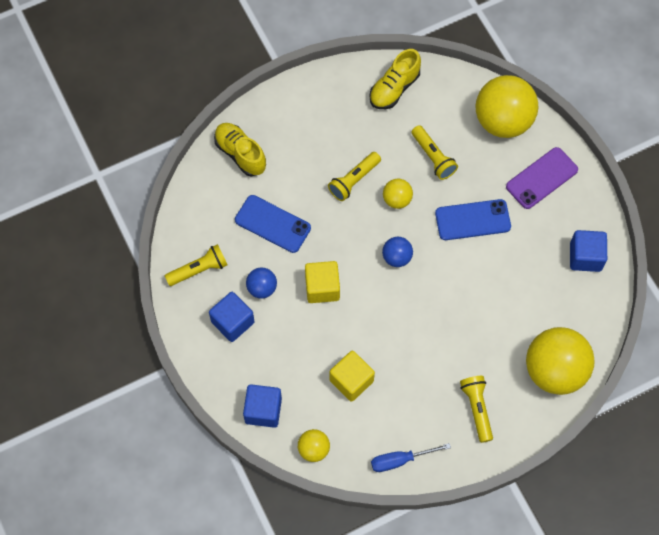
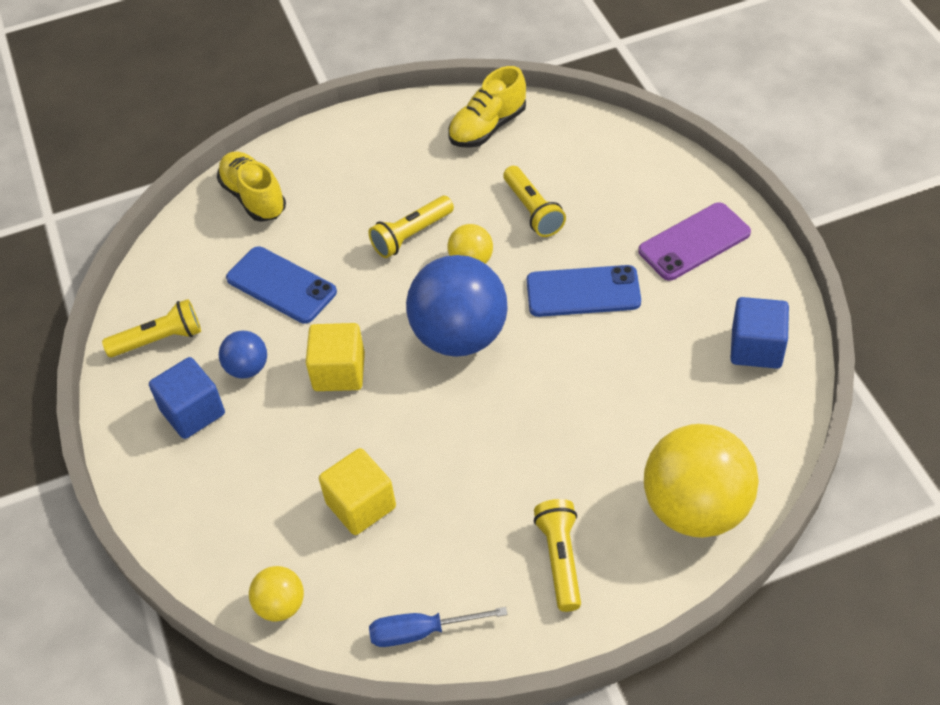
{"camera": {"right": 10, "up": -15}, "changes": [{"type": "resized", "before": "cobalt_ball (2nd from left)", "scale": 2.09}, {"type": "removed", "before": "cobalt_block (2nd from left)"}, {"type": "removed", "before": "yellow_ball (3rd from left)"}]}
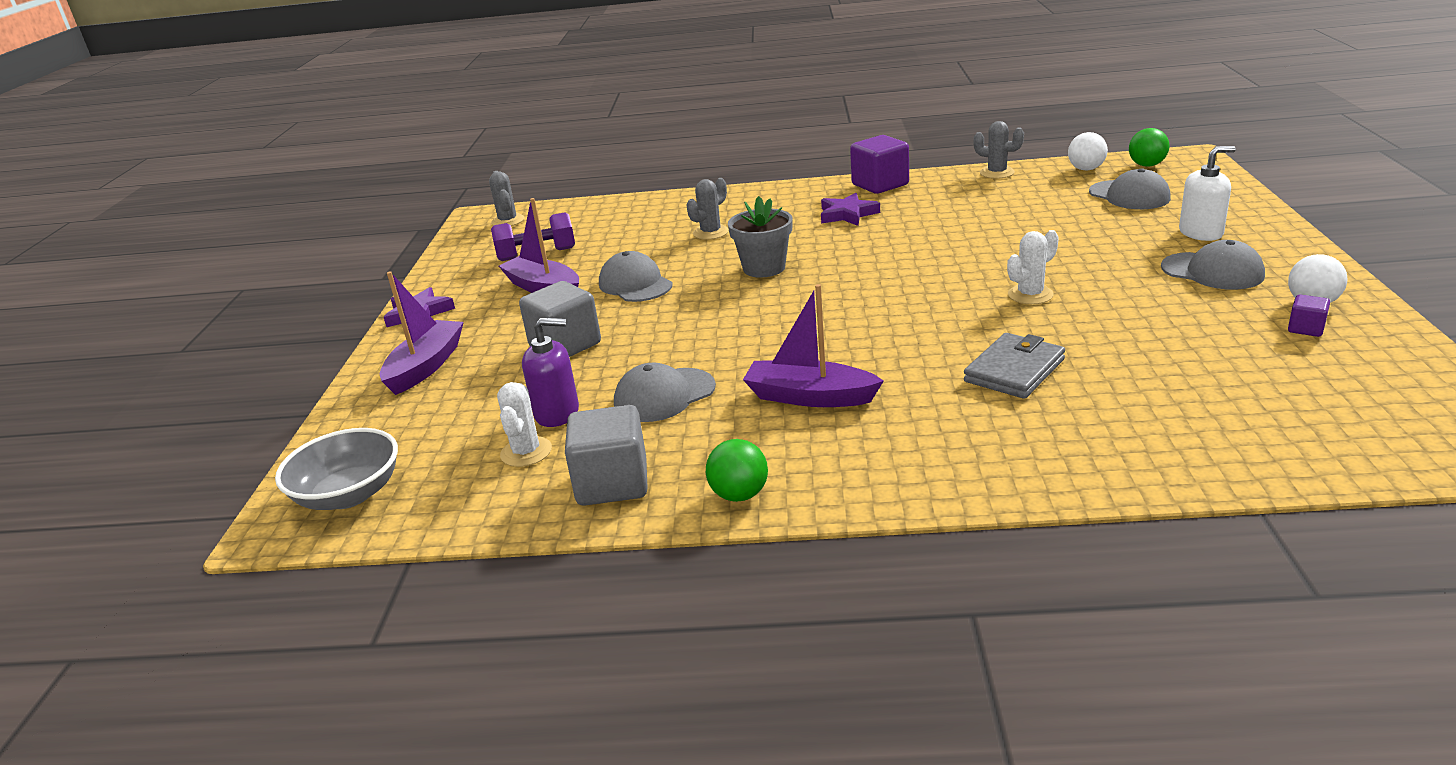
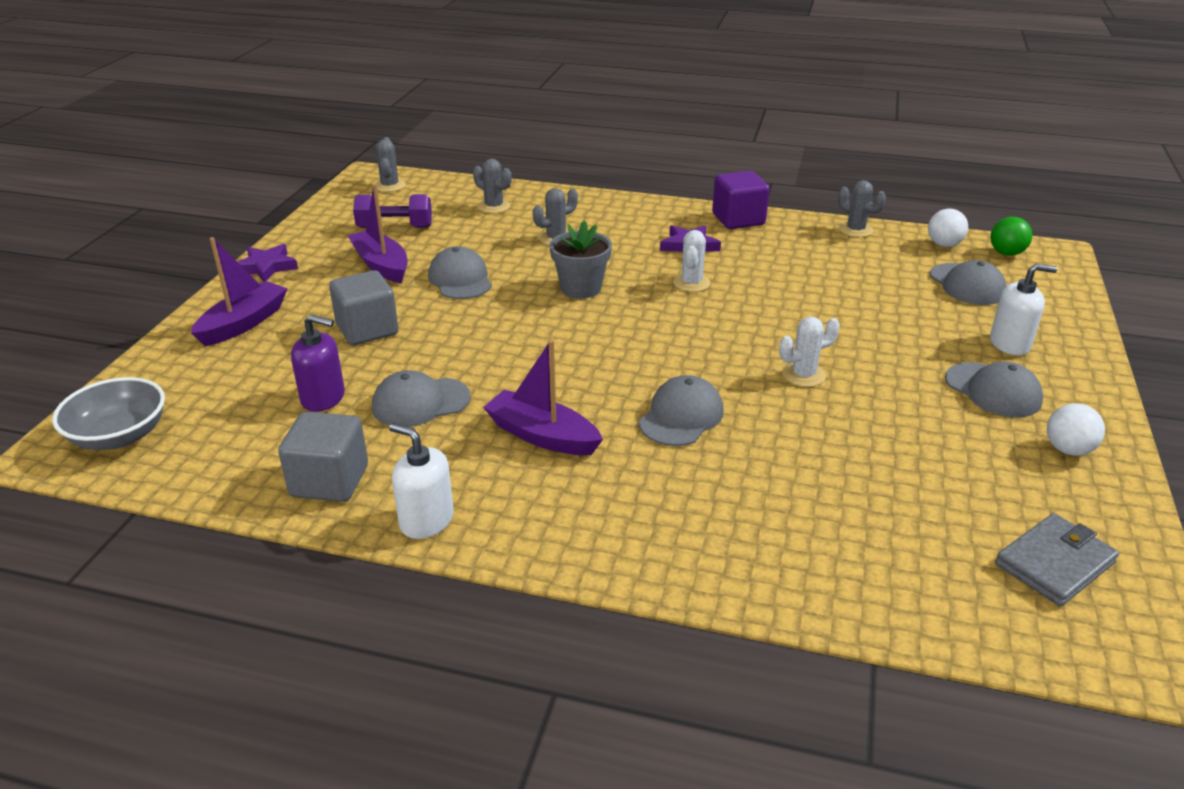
{"camera": {"right": 10, "up": 5}, "changes": [{"type": "replaced", "before": "emerald_ball (1st from left)", "after": "white_soap_pump (1st from left)"}, {"type": "added", "after": "grey_saguaro_cactus (2nd from left)"}, {"type": "added", "after": "grey_cap (3rd from left)"}, {"type": "moved", "before": "white_saguaro_cactus (1st from left)"}, {"type": "moved", "before": "grey_wallet"}, {"type": "removed", "before": "purple_block (2nd from left)"}]}
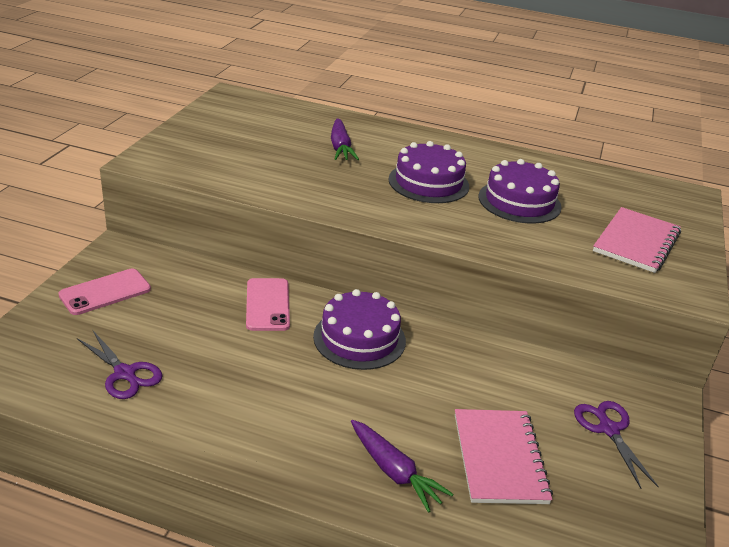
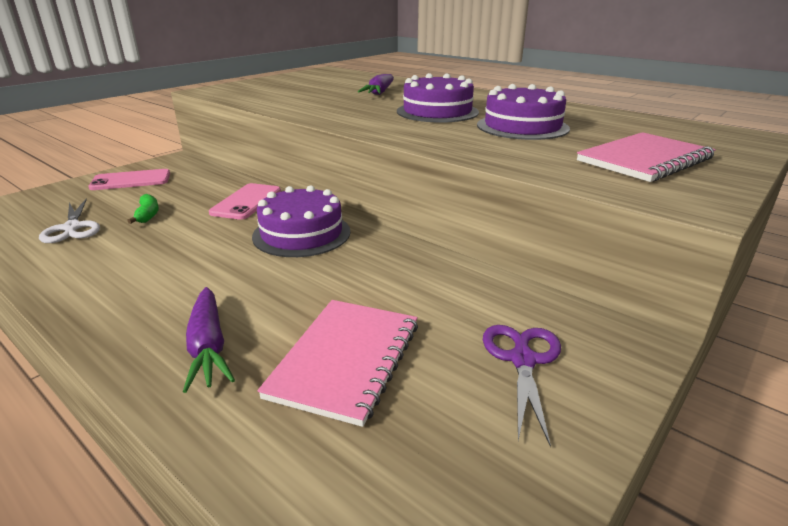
{"camera": {"right": 25, "up": -5}, "changes": [{"type": "recoloured", "before": "purple_shears (1st from left)", "after": "white_shears"}, {"type": "added", "after": "emerald_banana"}]}
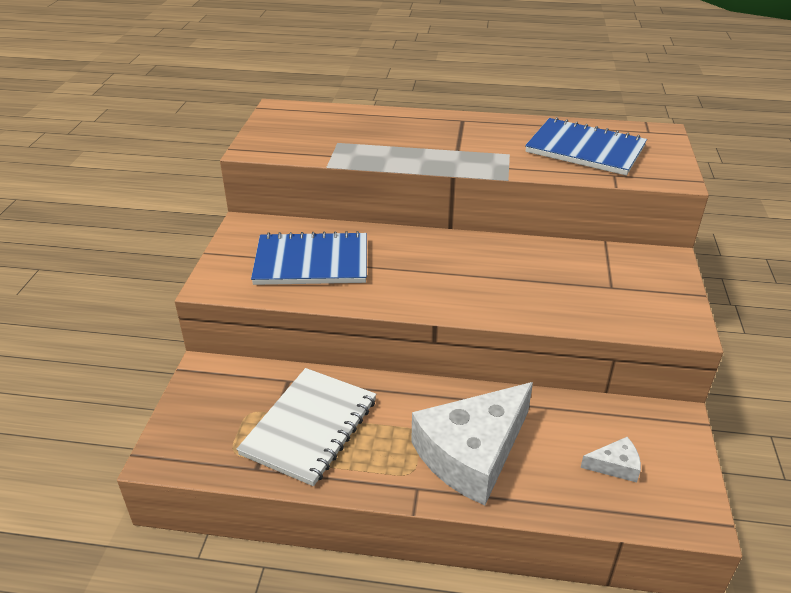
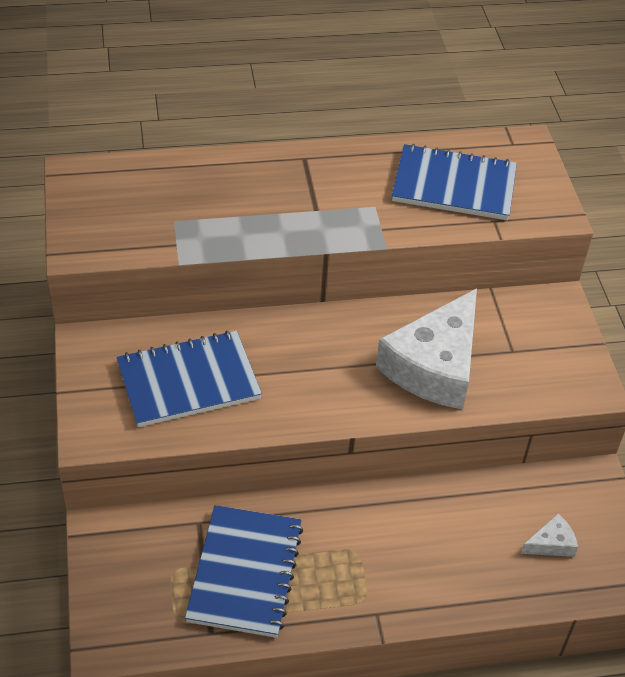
{"camera": {"right": -20, "up": 10}, "changes": [{"type": "recoloured", "before": "white_notebook", "after": "cobalt_notebook (2nd from left)"}, {"type": "moved", "before": "white_cheese (1st from left)"}]}
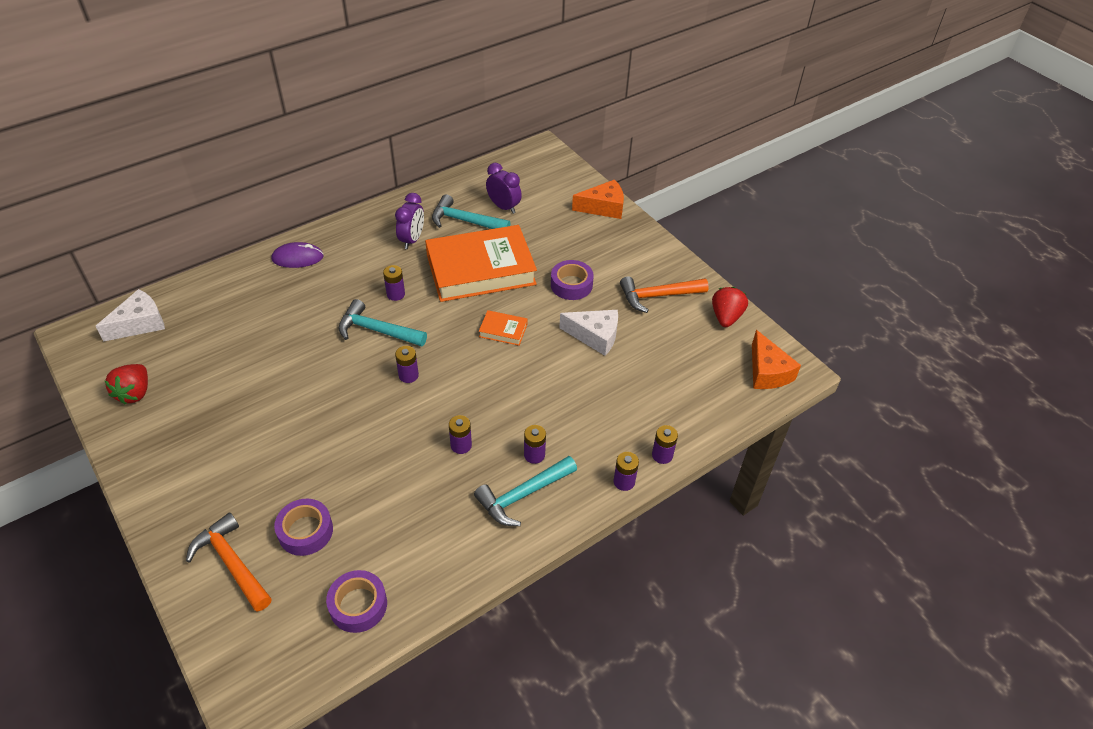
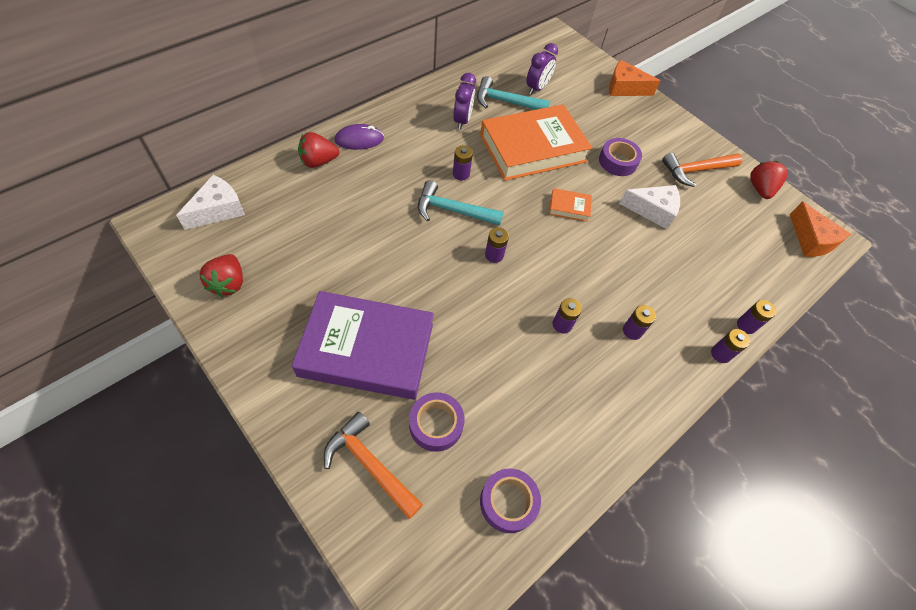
{"camera": {"right": -10, "up": 10}, "changes": [{"type": "added", "after": "purple_book"}, {"type": "added", "after": "scarlet_toy_strawberry (2nd from left)"}, {"type": "turned", "before": "purple_clock (2nd from left)", "turn": 90}, {"type": "turned", "before": "orange-coloured_cheese (1st from left)", "turn": -150}, {"type": "removed", "before": "turquoise_hammer (3rd from left)"}]}
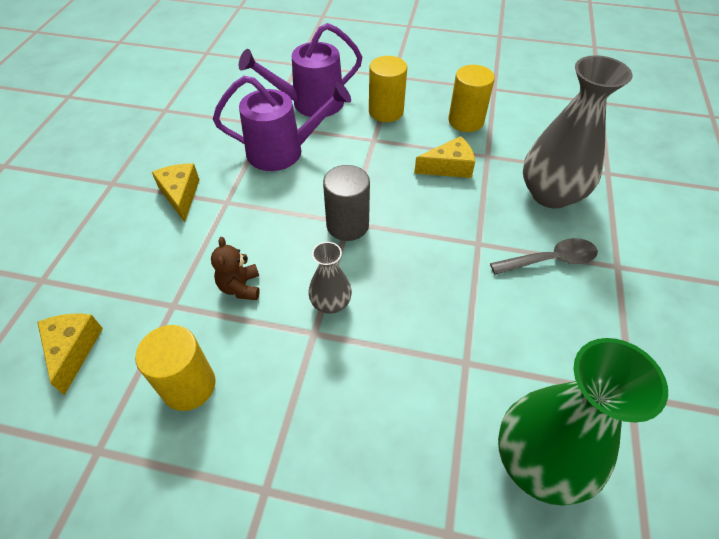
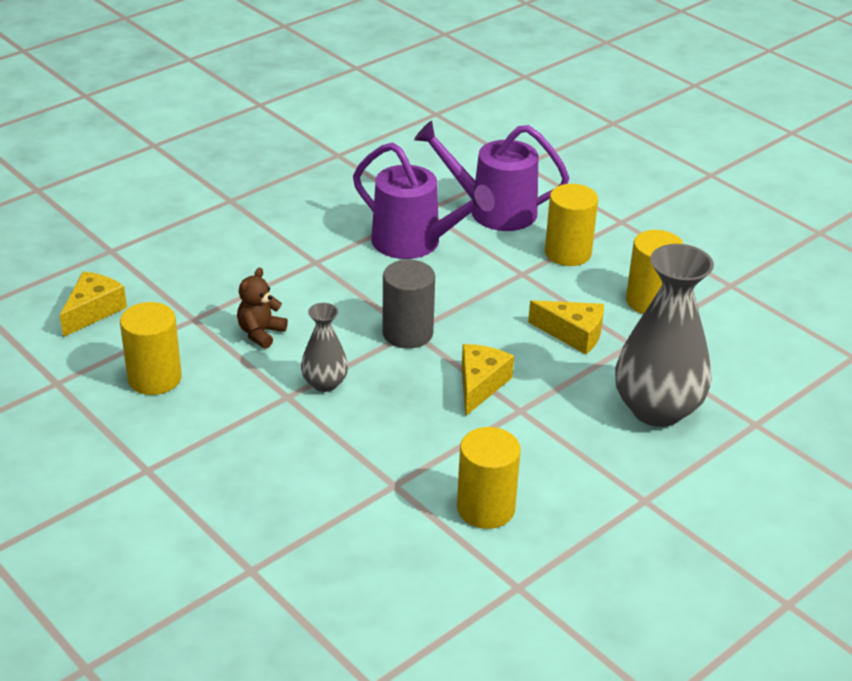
{"camera": {"right": 35, "up": -15}, "changes": [{"type": "added", "after": "yellow_cylinder_shape (2nd from left)"}, {"type": "moved", "before": "yellow_cheese (2nd from left)"}, {"type": "removed", "before": "grey_teaspoon"}, {"type": "removed", "before": "emerald_vase"}]}
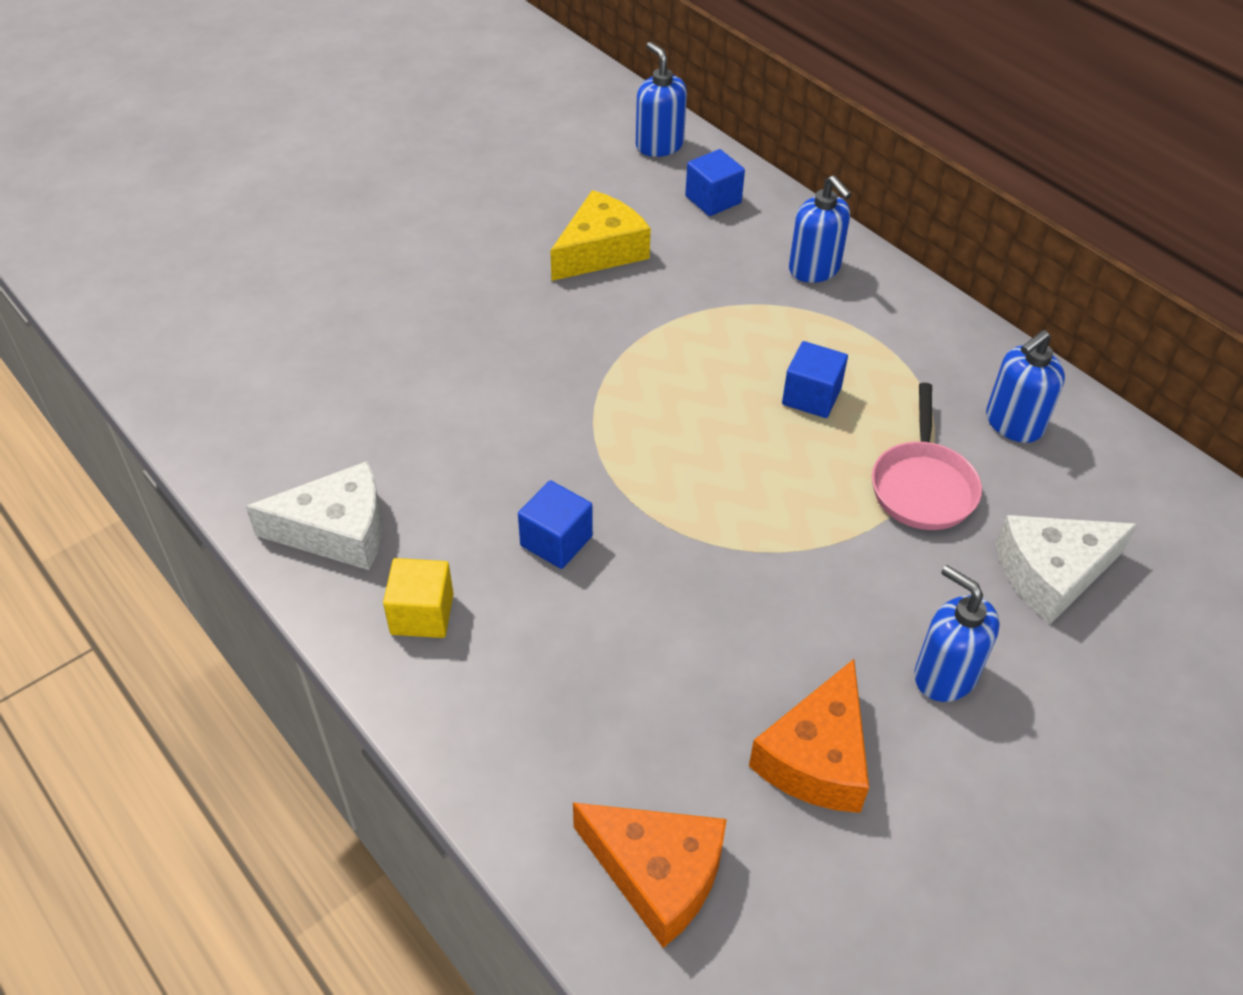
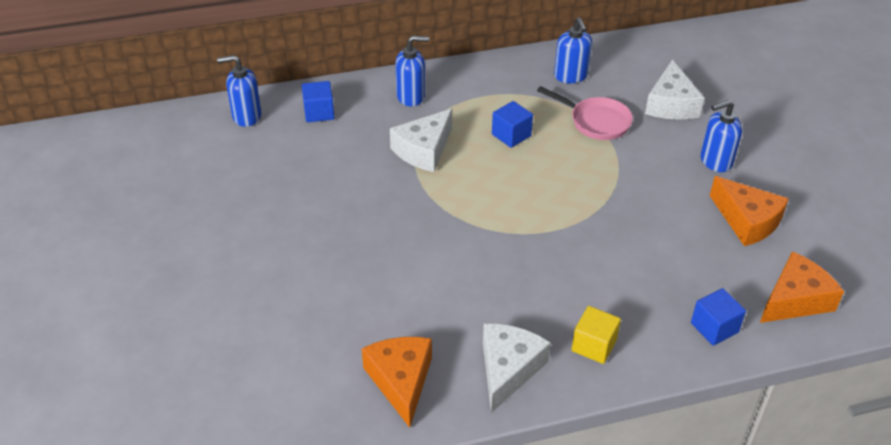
{"camera": {"right": -65, "up": -5}, "changes": [{"type": "added", "after": "orange-coloured_cheese (1st from left)"}, {"type": "added", "after": "white_cheese (1st from left)"}, {"type": "moved", "before": "cobalt_block (1st from left in the first image)", "after": "cobalt_block (3rd from left)"}, {"type": "removed", "before": "yellow_cheese"}]}
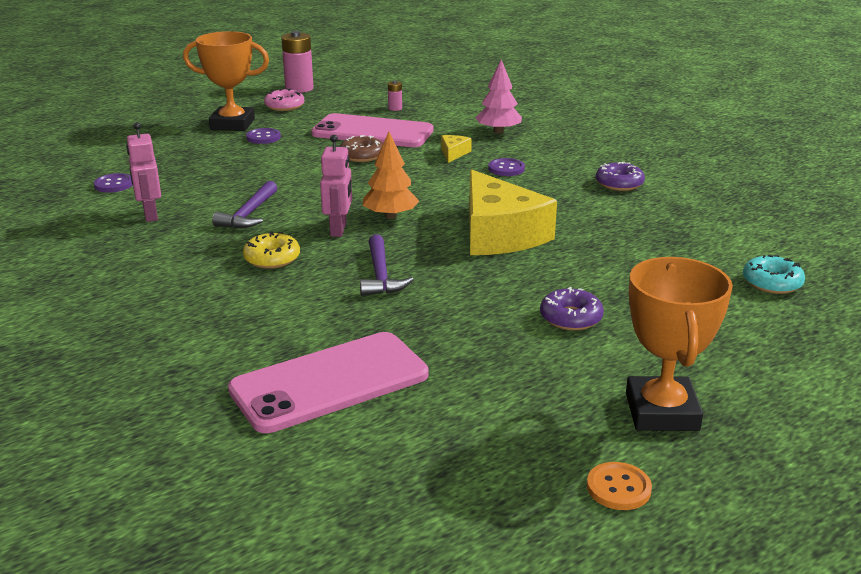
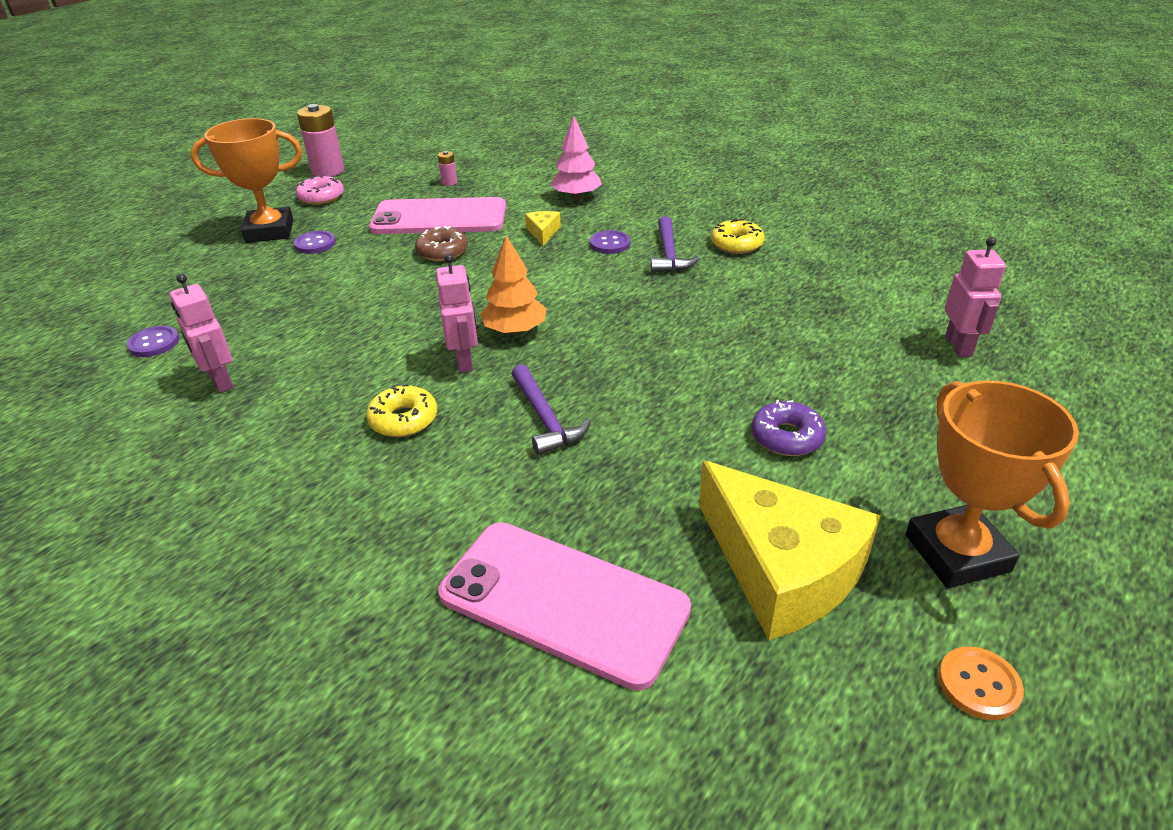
{"camera": {"right": -15, "up": 10}, "changes": [{"type": "turned", "before": "rose-pink_mobile_phone (1st from left in the first image)", "turn": 75}, {"type": "moved", "before": "purple_hammer (1st from left in the first image)", "after": "purple_hammer (2nd from left)"}, {"type": "moved", "before": "yellow_cheese (2nd from left)"}, {"type": "recoloured", "before": "purple_donut (2nd from left)", "after": "yellow_donut (2nd from left)"}, {"type": "replaced", "before": "turquoise_donut", "after": "rose-pink_robot_figure (3rd from left)"}]}
